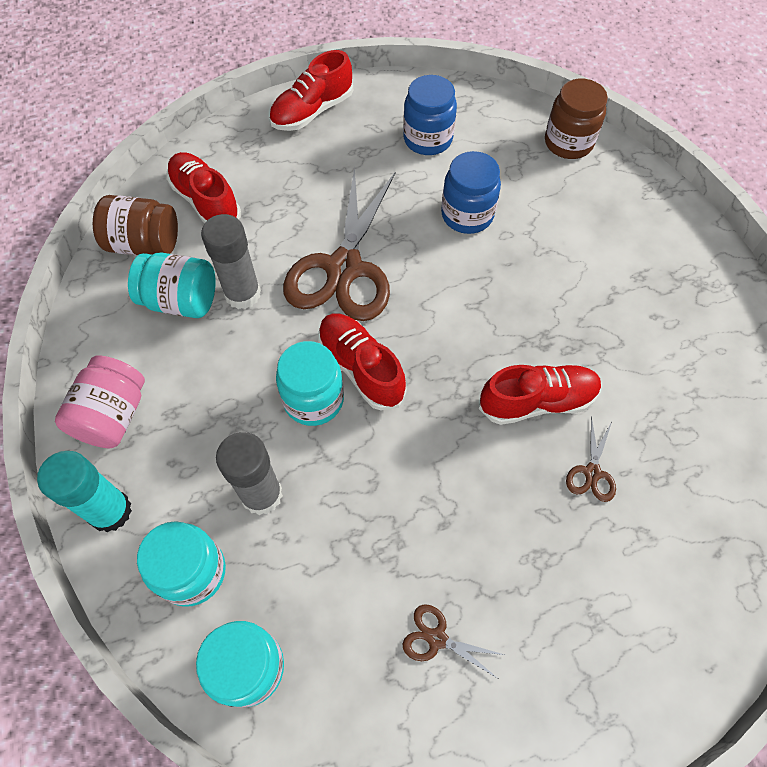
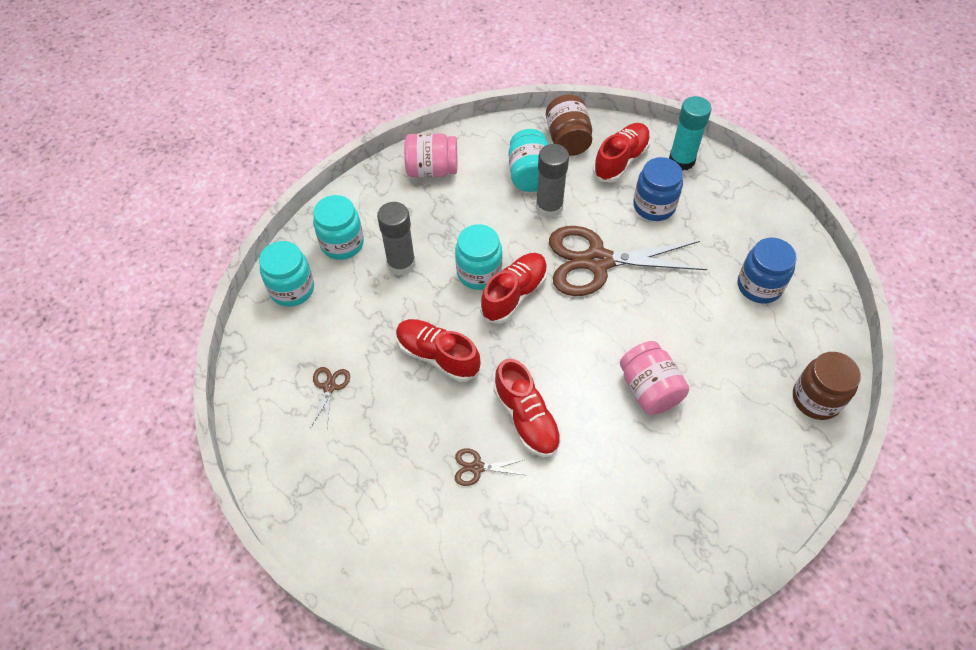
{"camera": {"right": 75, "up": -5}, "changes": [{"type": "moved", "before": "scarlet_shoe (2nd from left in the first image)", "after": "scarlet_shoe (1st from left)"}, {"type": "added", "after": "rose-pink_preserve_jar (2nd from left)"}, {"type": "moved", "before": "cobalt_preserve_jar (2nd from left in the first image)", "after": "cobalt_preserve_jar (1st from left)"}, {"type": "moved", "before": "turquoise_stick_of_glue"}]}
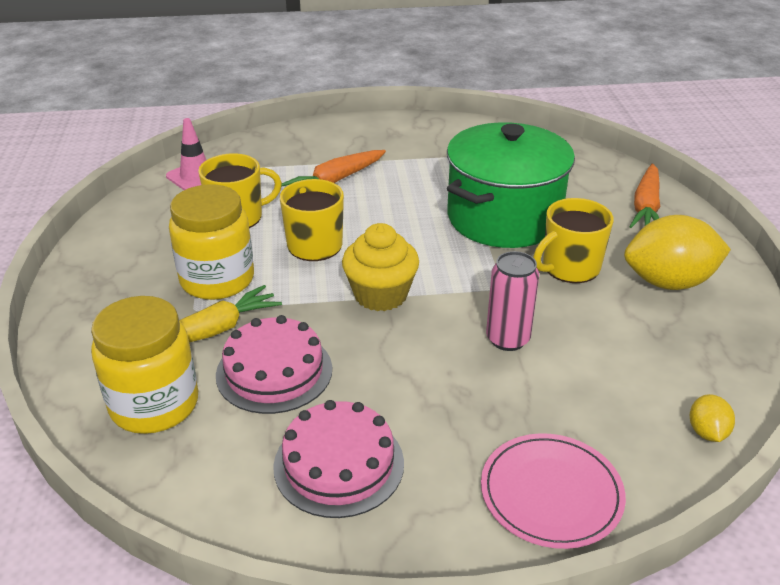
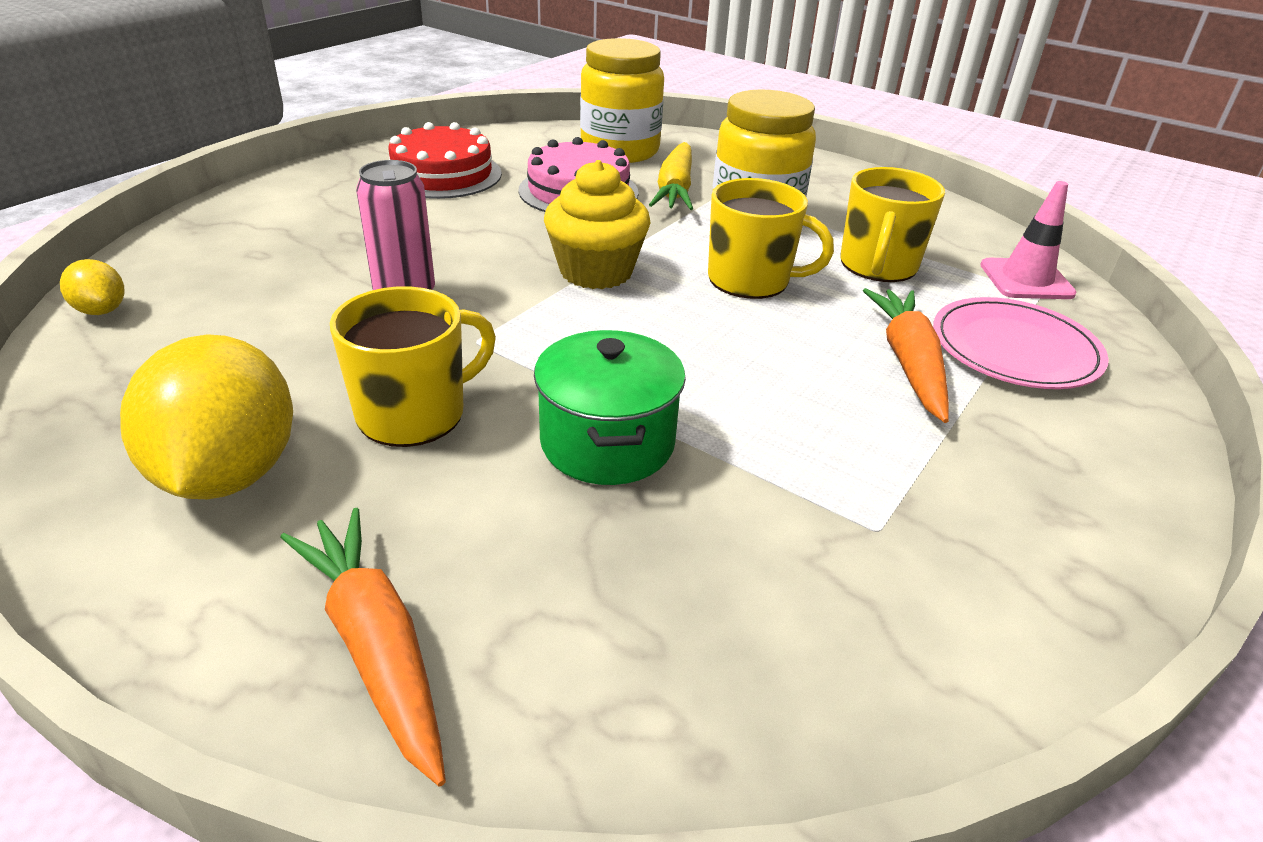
{"camera": {"right": 130, "up": 0}, "changes": [{"type": "turned", "before": "yellow_citrus_fruit (1st from left in the first image)", "turn": -45}, {"type": "turned", "before": "yellow_tea_mug (3rd from left in the first image)", "turn": 45}, {"type": "recoloured", "before": "rose-pink_gateau (2nd from left)", "after": "scarlet_gateau"}, {"type": "resized", "before": "emerald_stockpot", "scale": 0.57}, {"type": "moved", "before": "rose-pink_dinner_plate"}]}
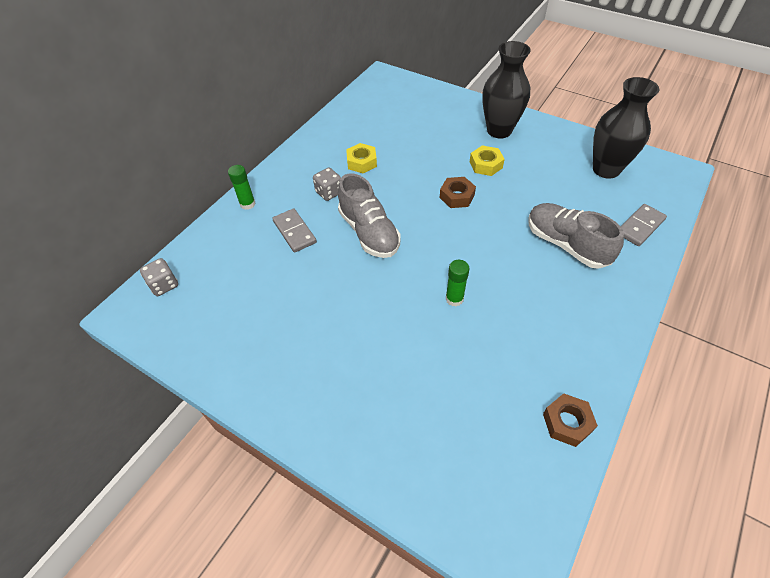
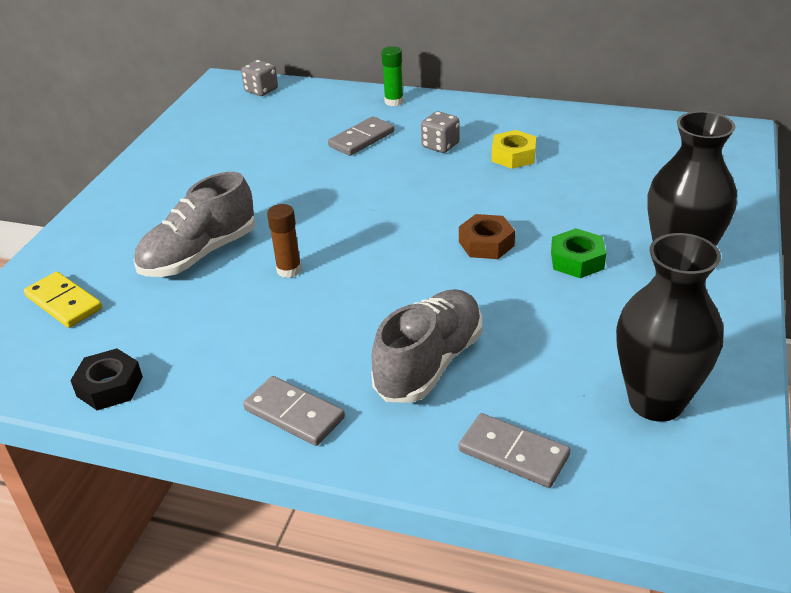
{"camera": {"right": 75, "up": -15}, "changes": [{"type": "added", "after": "yellow_domino_tile"}, {"type": "recoloured", "before": "brown_hexagon_nut (2nd from left)", "after": "black_hexagon_nut"}, {"type": "moved", "before": "grey_shoe (1st from left)"}, {"type": "added", "after": "grey_domino_tile (1st from left)"}, {"type": "recoloured", "before": "emerald_stick_of_glue (2nd from left)", "after": "brown_stick_of_glue"}, {"type": "recoloured", "before": "yellow_hexagon_nut (2nd from left)", "after": "emerald_hexagon_nut"}]}
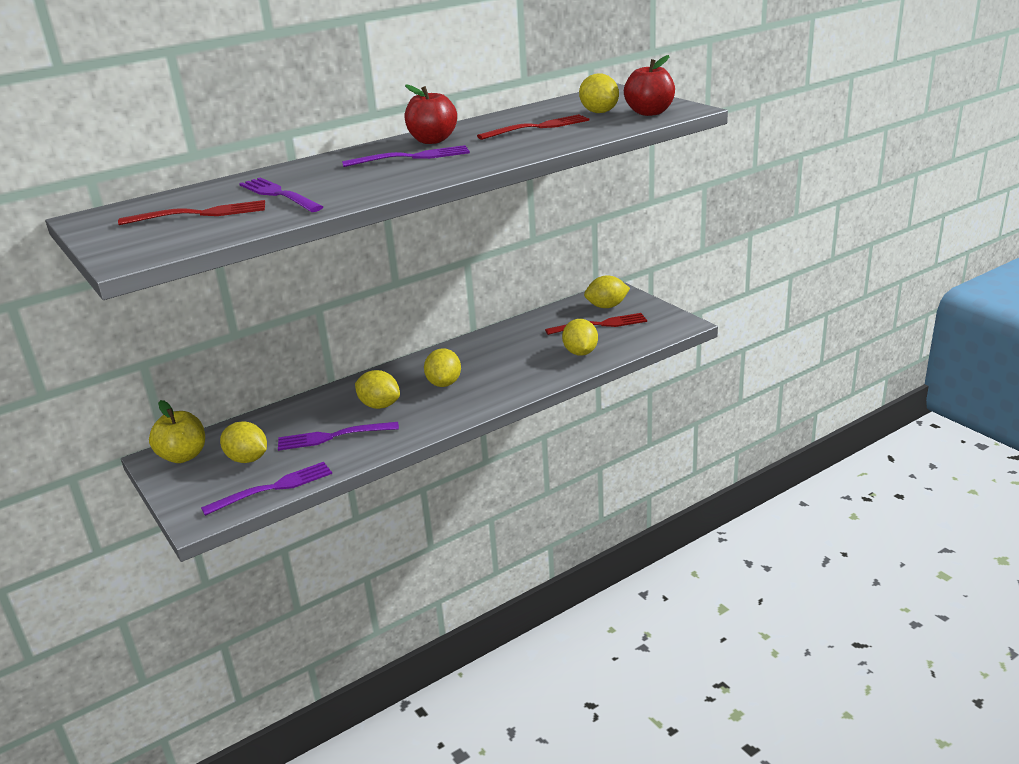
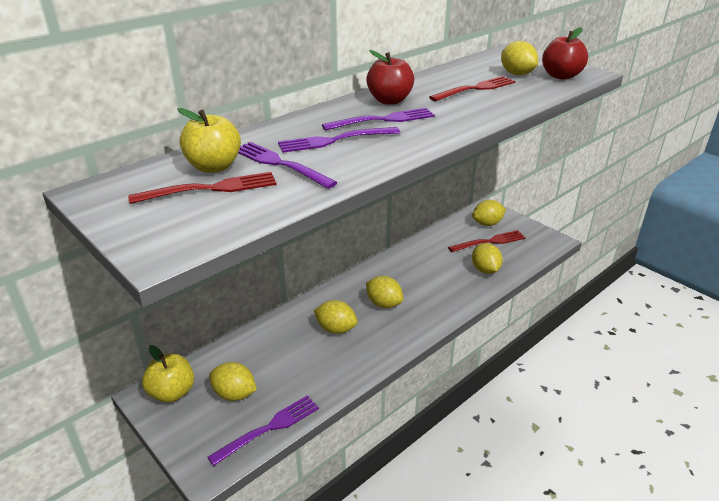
{"camera": {"right": -10, "up": 5}, "changes": [{"type": "added", "after": "yellow_toy_apple (2nd from left)"}, {"type": "moved", "before": "purple_dinner_fork (3rd from left)"}, {"type": "turned", "before": "yellow_citrus_fruit (3rd from left)", "turn": -45}]}
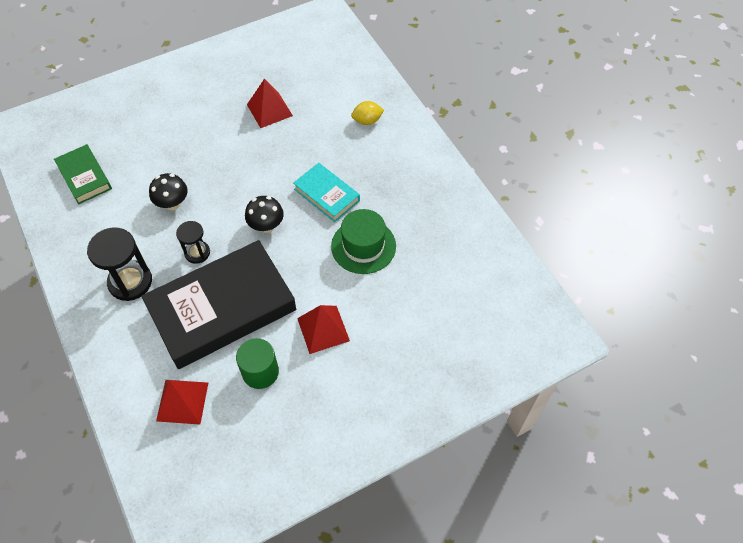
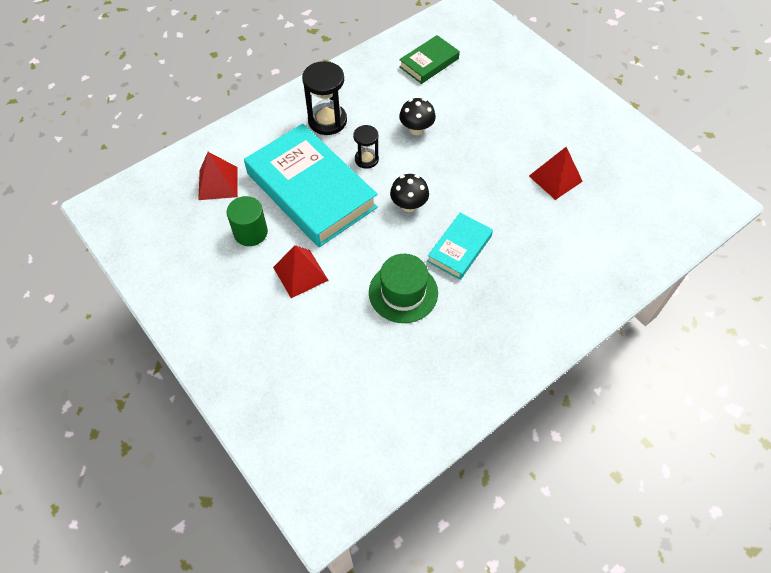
{"camera": {"right": 80, "up": 0}, "changes": [{"type": "recoloured", "before": "black_book", "after": "turquoise_book (1st from left)"}, {"type": "removed", "before": "yellow_citrus_fruit"}]}
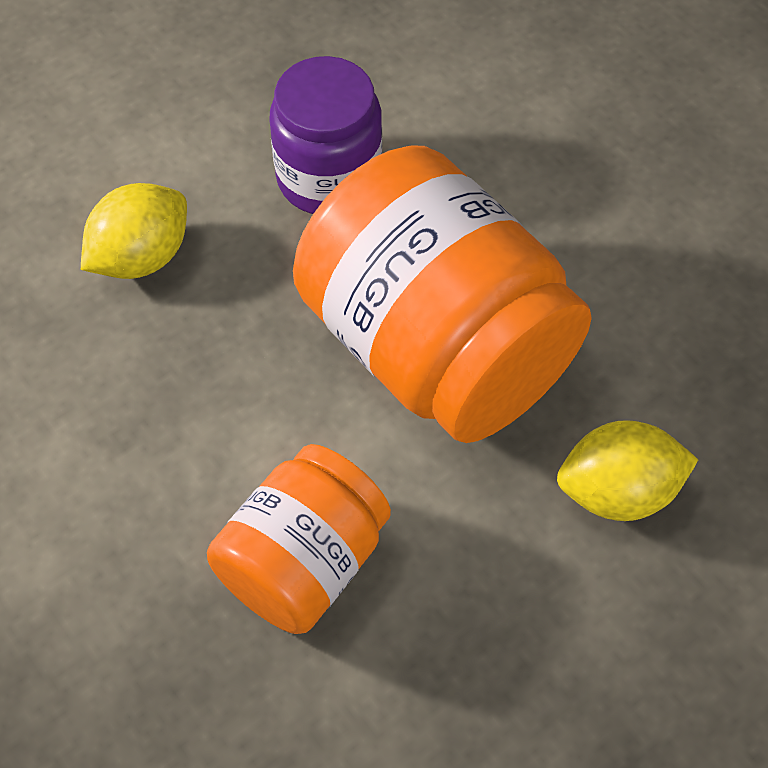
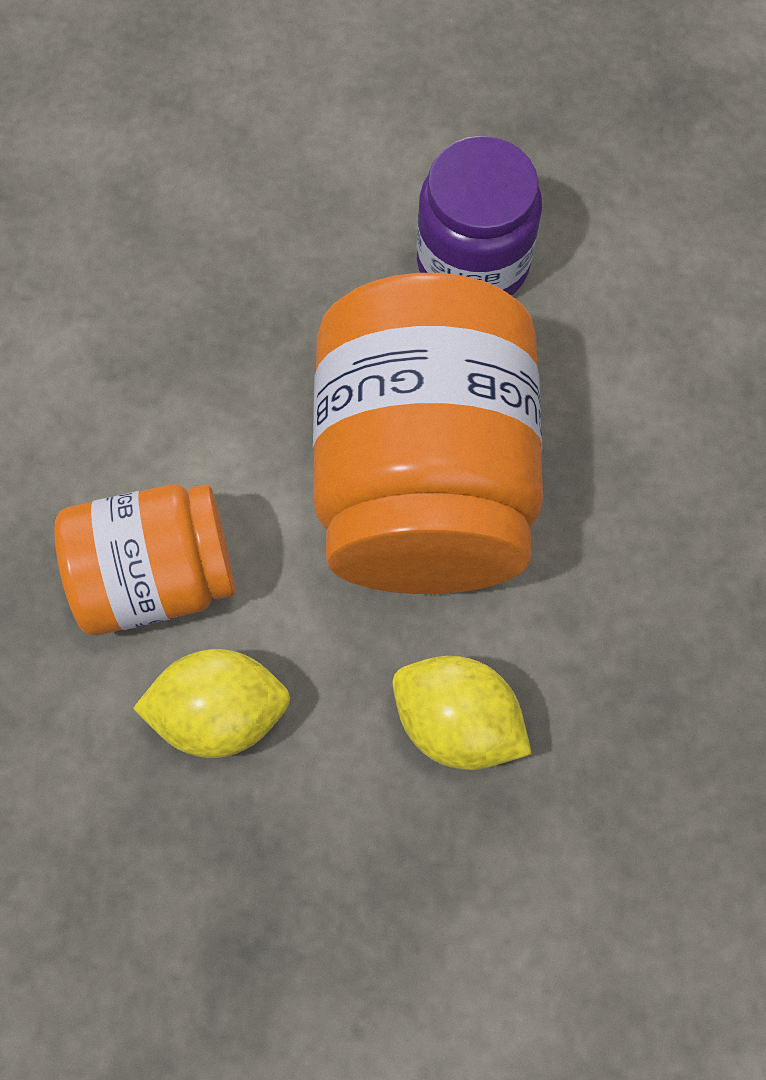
{"camera": {"right": 40, "up": 10}, "changes": [{"type": "moved", "before": "yellow_citrus_fruit (1st from left)"}]}
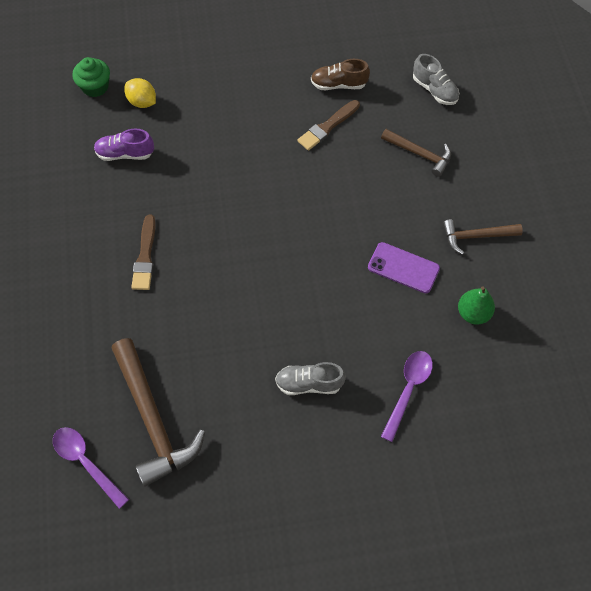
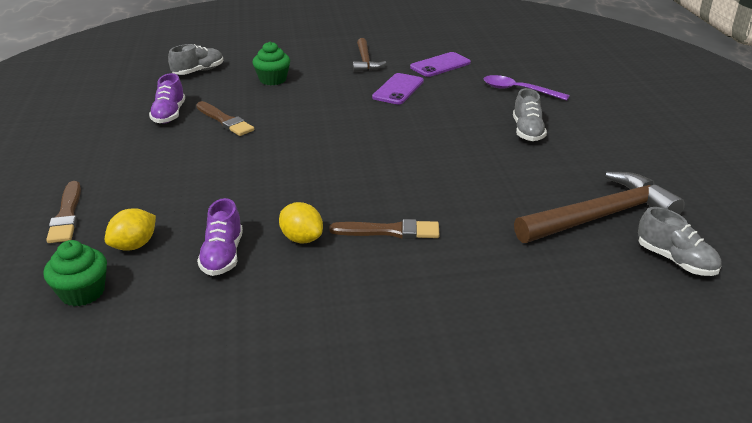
{"camera": {"right": -90, "up": -30}, "changes": [{"type": "added", "after": "brown_brush (1st from left)"}, {"type": "recoloured", "before": "brown_shoe", "after": "purple_shoe (1st from left)"}, {"type": "replaced", "before": "brown_hammer (2nd from left)", "after": "emerald_fairy_cake (2nd from left)"}, {"type": "added", "after": "yellow_citrus_fruit (2nd from left)"}, {"type": "replaced", "before": "emerald_pear_fruit", "after": "purple_mobile_phone (2nd from left)"}, {"type": "replaced", "before": "purple_teaspoon (1st from left)", "after": "grey_shoe (3rd from left)"}]}
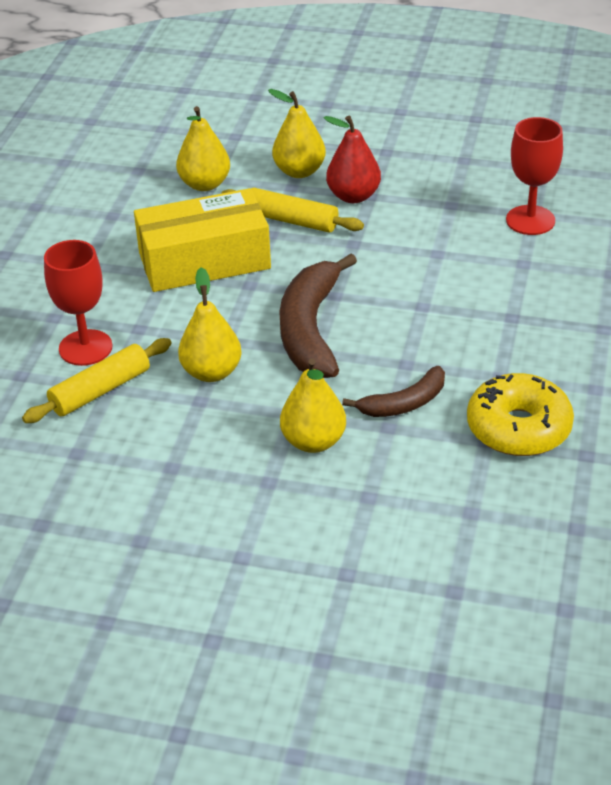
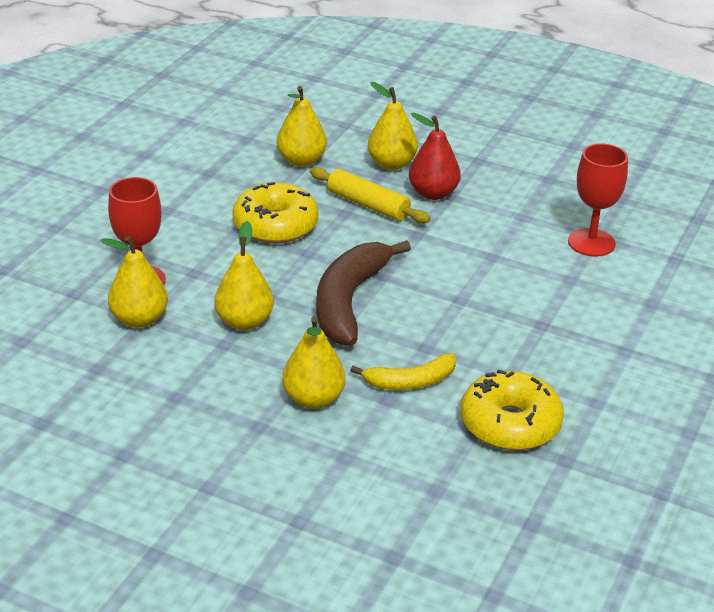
{"camera": {"right": 10, "up": -5}, "changes": [{"type": "replaced", "before": "yellow_pastry_roller (1st from left)", "after": "yellow_pear_fruit (1st from left)"}, {"type": "replaced", "before": "yellow_box", "after": "yellow_donut (1st from left)"}, {"type": "recoloured", "before": "brown_banana (2nd from left)", "after": "yellow_banana"}]}
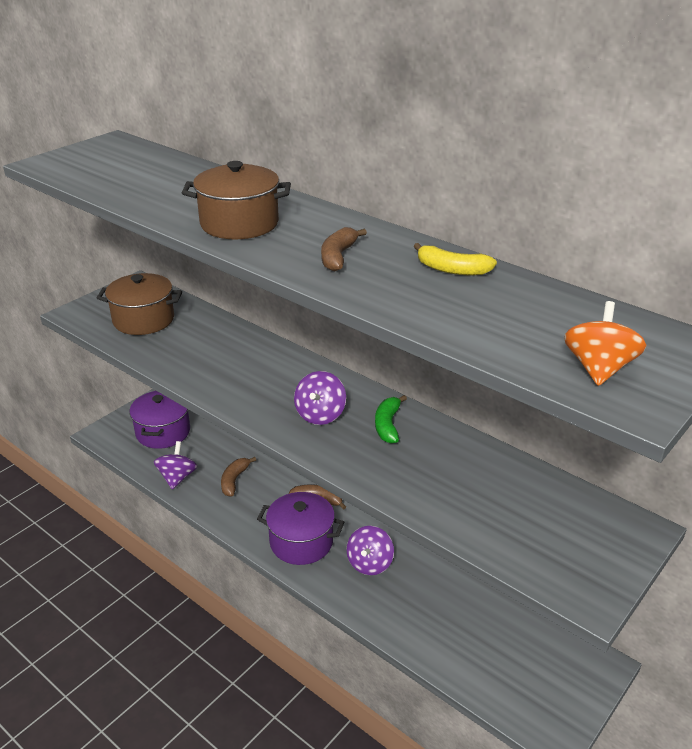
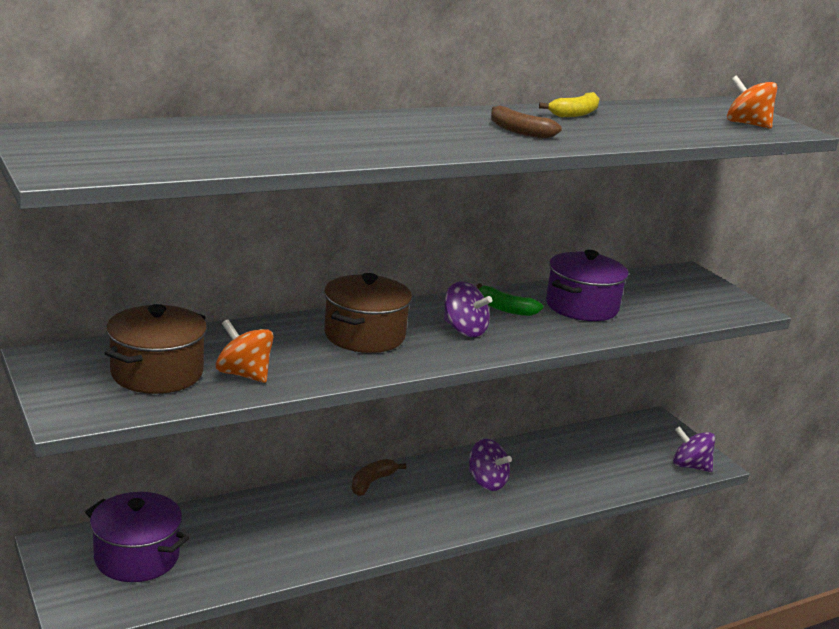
{"camera": {"right": -70, "up": -10}, "changes": [{"type": "added", "after": "orange-coloured_spinning_top (1st from left)"}, {"type": "moved", "before": "brown_stockpot (2nd from left)"}, {"type": "moved", "before": "purple_stockpot (2nd from left)"}, {"type": "moved", "before": "purple_spinning_top (1st from left in the first image)", "after": "purple_spinning_top (3rd from left)"}, {"type": "removed", "before": "brown_banana (1st from left)"}]}
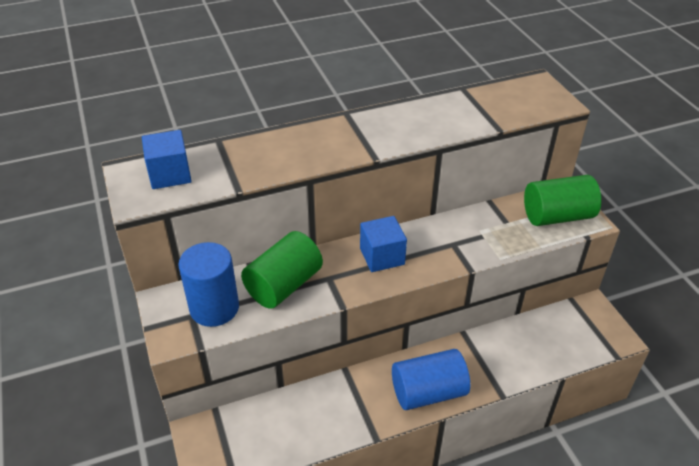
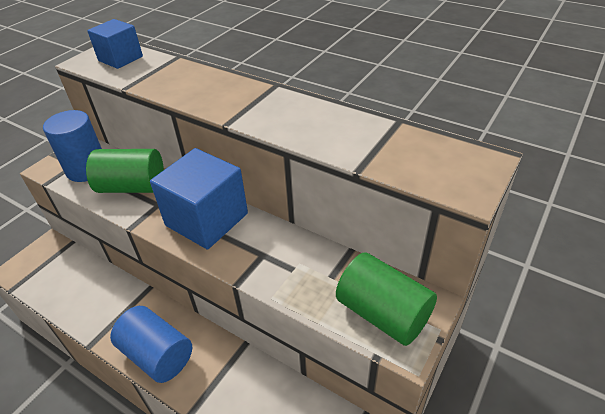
{"camera": {"right": 55, "up": 0}, "changes": [{"type": "resized", "before": "cobalt_block (2nd from left)", "scale": 1.66}]}
